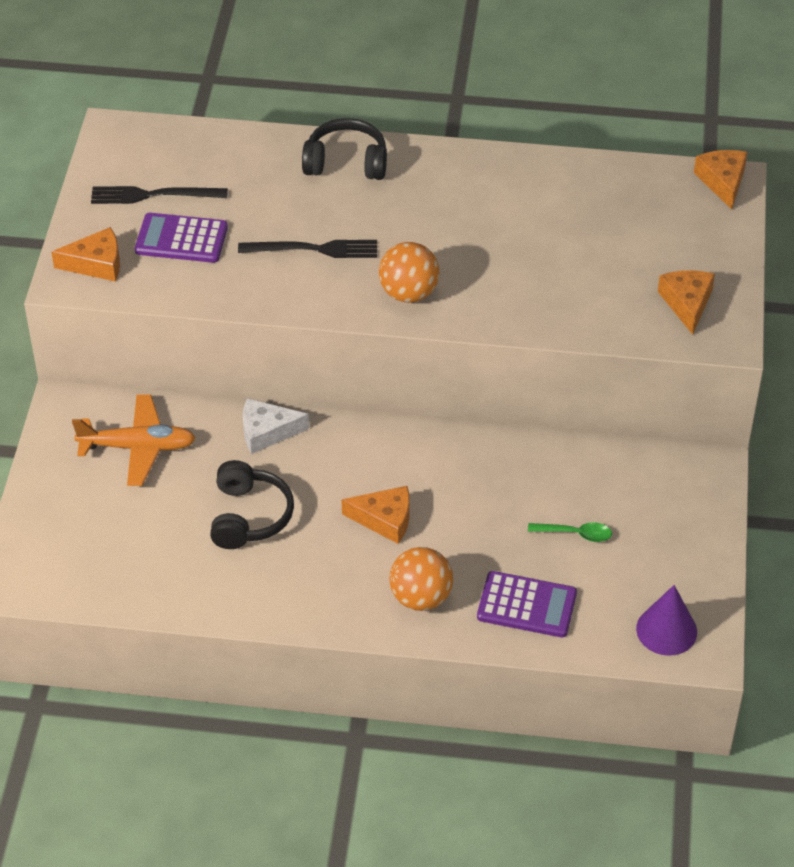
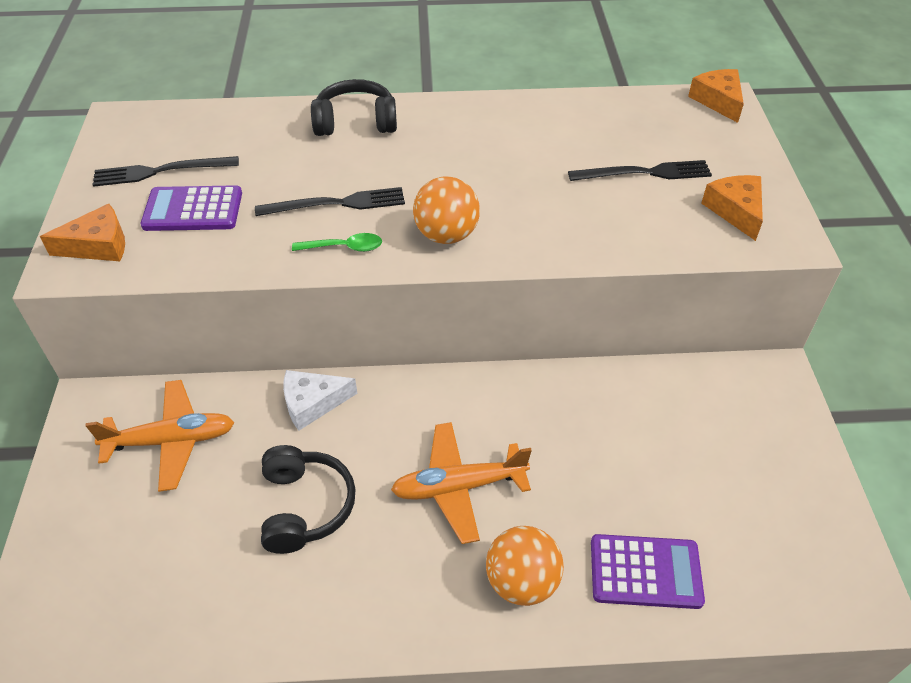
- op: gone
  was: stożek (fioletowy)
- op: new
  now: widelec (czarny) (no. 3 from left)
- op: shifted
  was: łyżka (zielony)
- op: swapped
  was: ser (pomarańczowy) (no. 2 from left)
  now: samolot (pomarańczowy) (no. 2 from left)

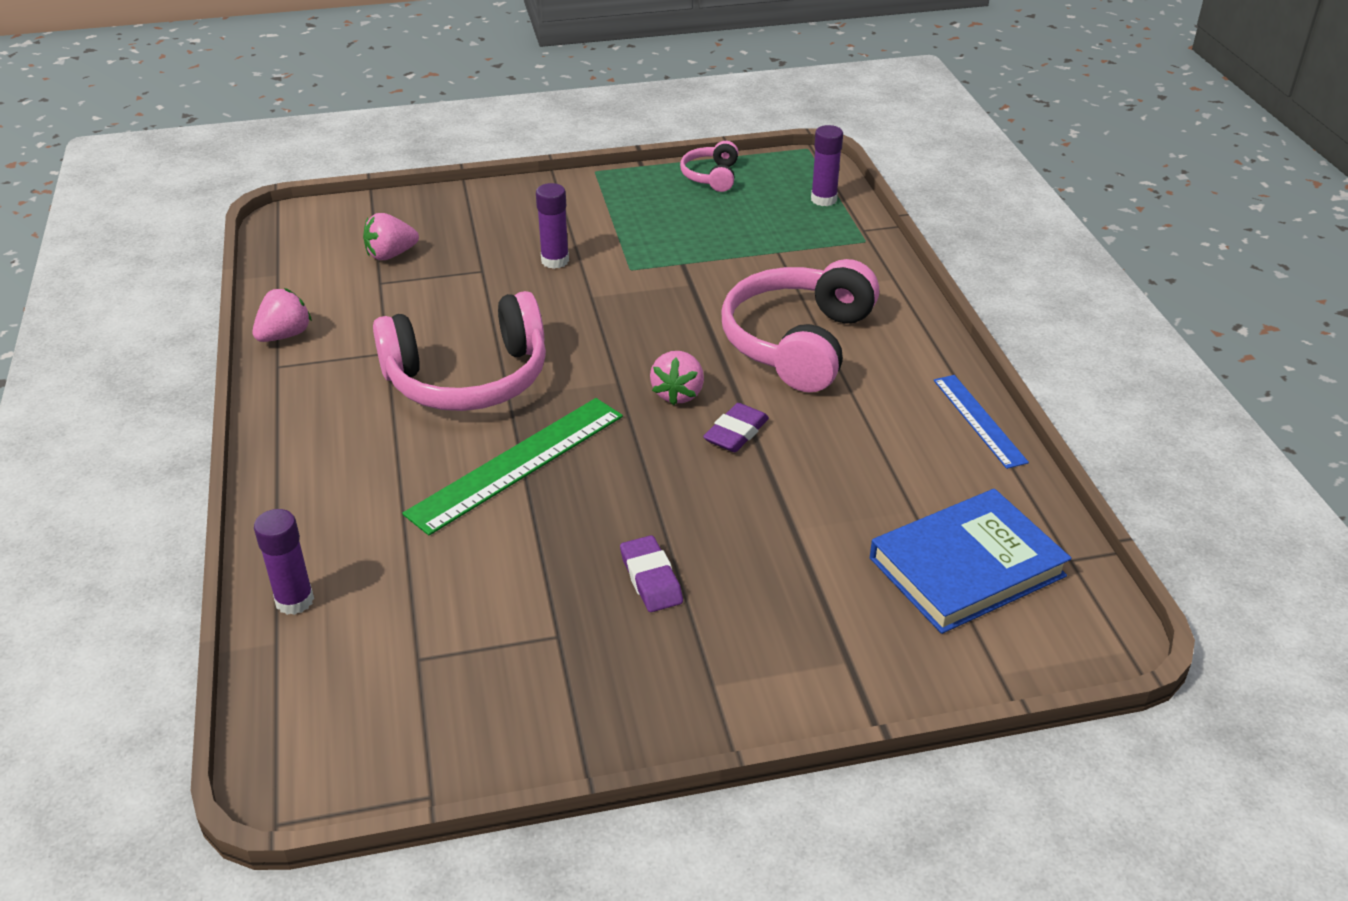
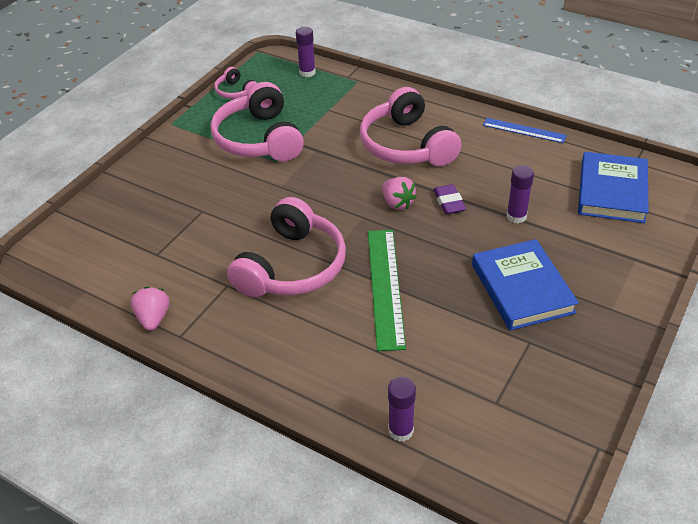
- op: gone
  was: truskawka (różowy) (no. 2 from left)
- op: new
  now: słuchawki (różowy) (no. 2 from left)
- op: shifted
  was: klej w sztyfcie (fioletowy) (no. 2 from left in the first image)
  now: klej w sztyfcie (fioletowy) (no. 3 from left)
- op: swapped
  was: gumka do mazania (fioletowy) (no. 1 from left)
  now: książka (niebieski) (no. 1 from left)

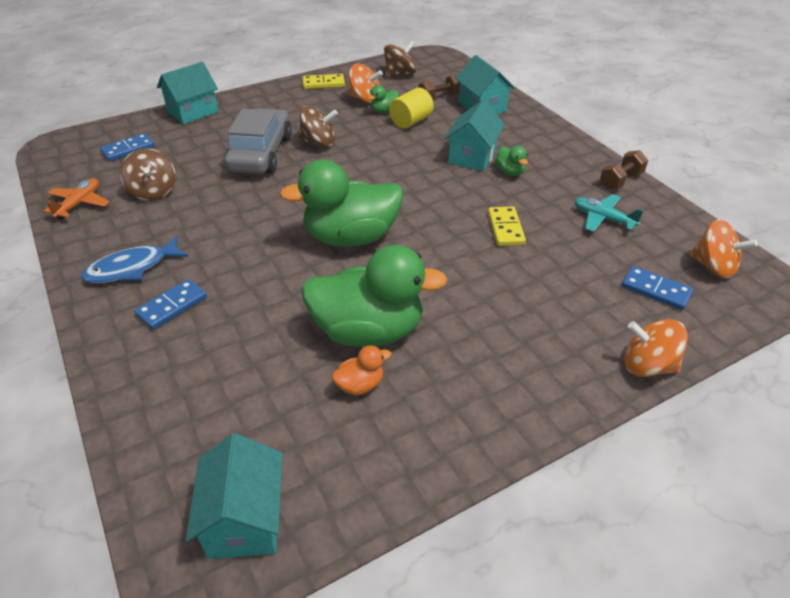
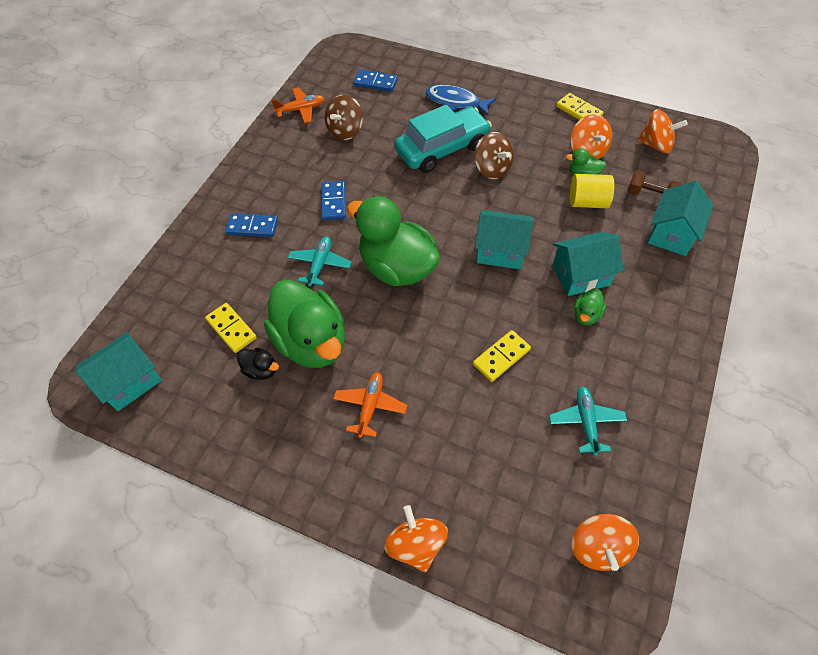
- op: gone
  was: hantel (brązowy) (no. 2 from left)
- op: new
  now: kostka domina (żółty) (no. 1 from left)
- op: new
  now: samolot (turkusowy) (no. 1 from left)
- op: new
  now: samolot (pomarańczowy) (no. 2 from left)
- op: shifted
  was: ryba (niebieski)
- op: shifted
  was: domek (turkusowy) (no. 1 from left in the first image)
  now: domek (turkusowy) (no. 2 from left)
- op: shifted
  was: kostka domina (niebieski) (no. 3 from left in the first image)
  now: kostka domina (niebieski) (no. 2 from left)
- op: repainted
  was: samochód (szary)
  now: samochód (turkusowy)
- op: repainted
  was: kaczka (pomarańczowy)
  now: kaczka (czarny)
- op: repainted
  was: bączek (brązowy) (no. 3 from left)
  now: bączek (pomarańczowy) (no. 4 from left)

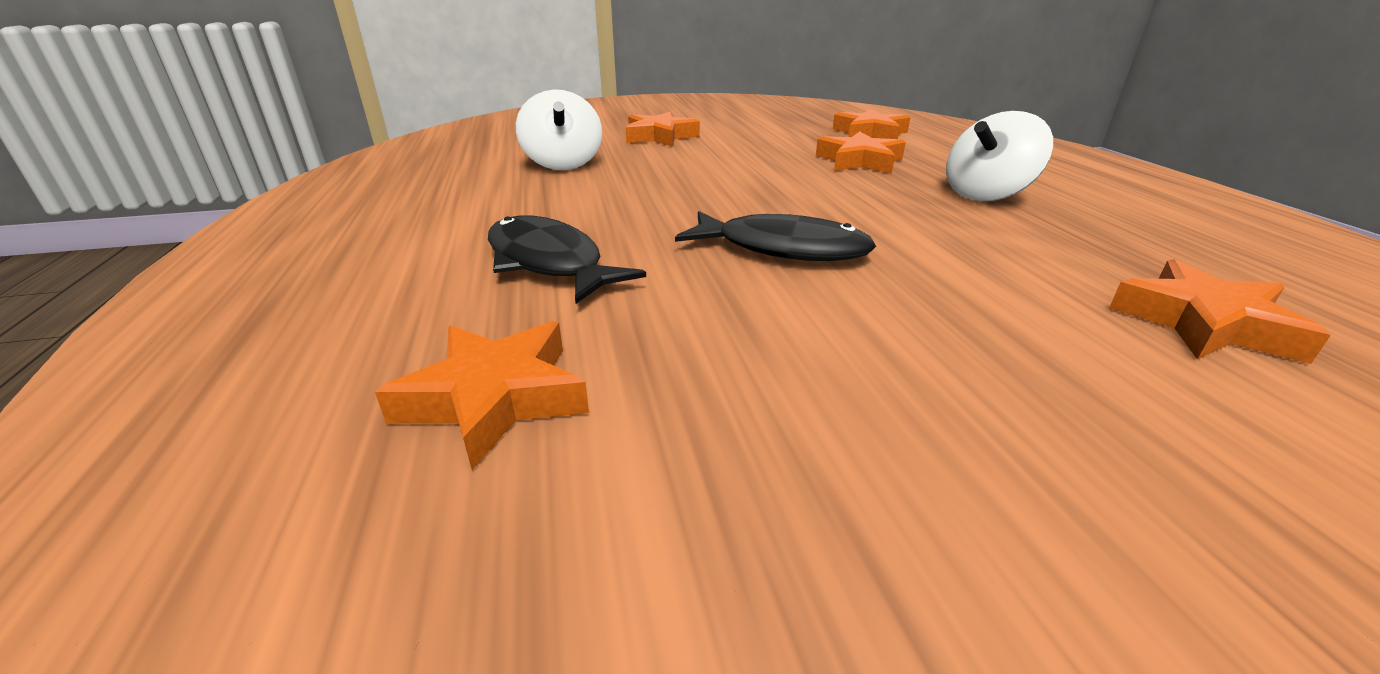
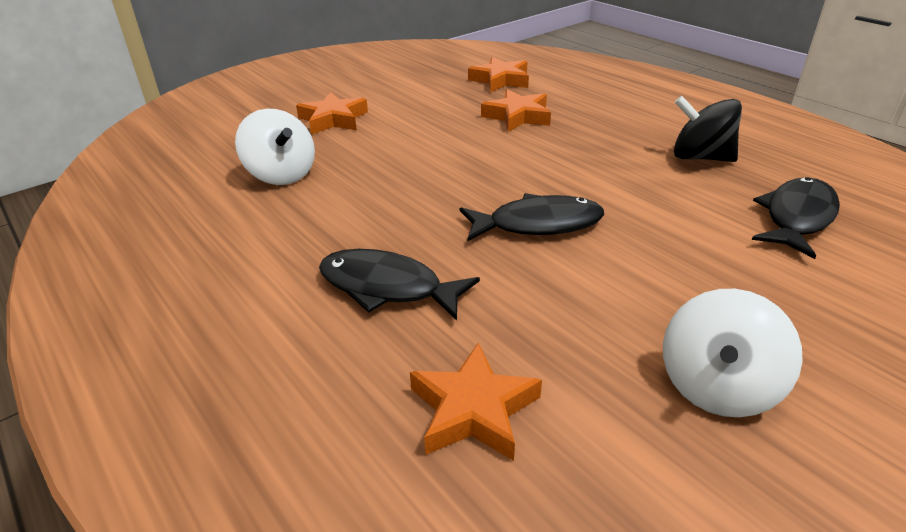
- op: new
  now: bączek (czarny)
- op: shifted
  was: bączek (biały) (no. 2 from left)
- op: swapped
  was: gwiazda (pomarańczowy) (no. 5 from left)
  now: ryba (czarny) (no. 3 from left)

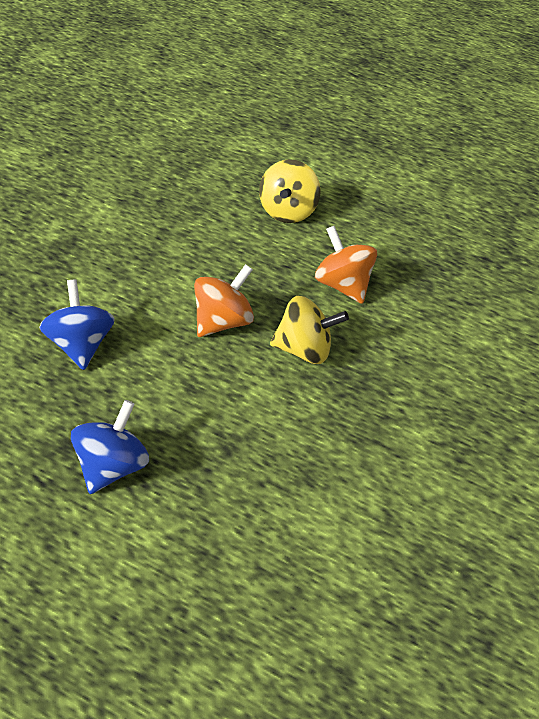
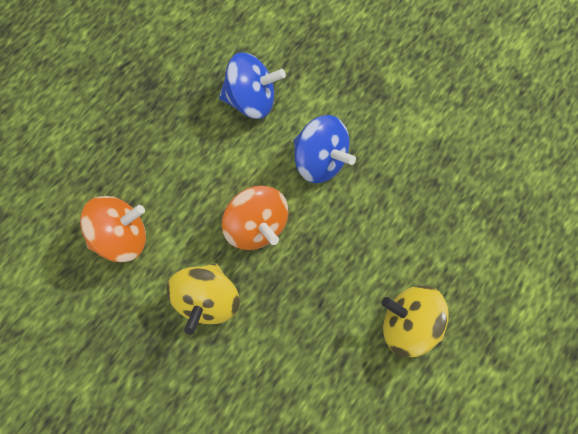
- op: shifted
  was: bączek (niebieski) (no. 2 from left)
- op: shifted
  was: bączek (pomarańczowy) (no. 2 from left in the first image)
  now: bączek (pomarańczowy) (no. 1 from left)

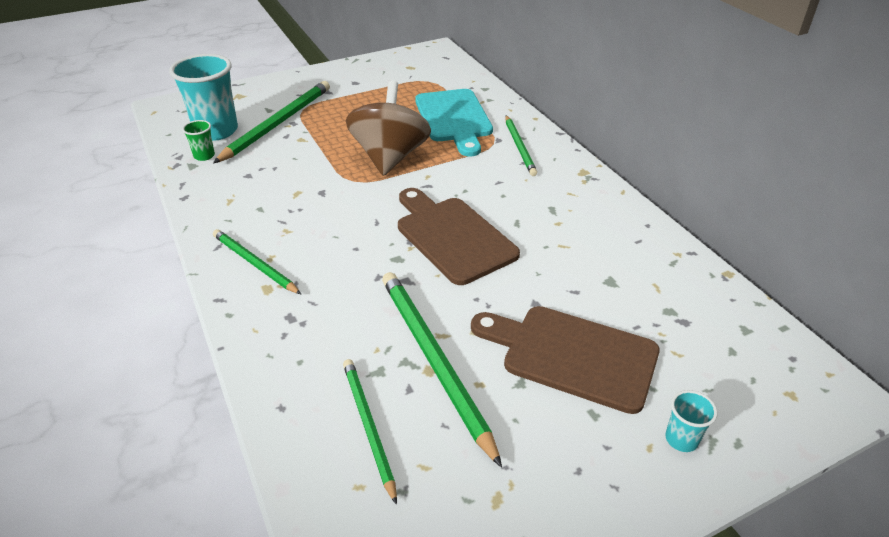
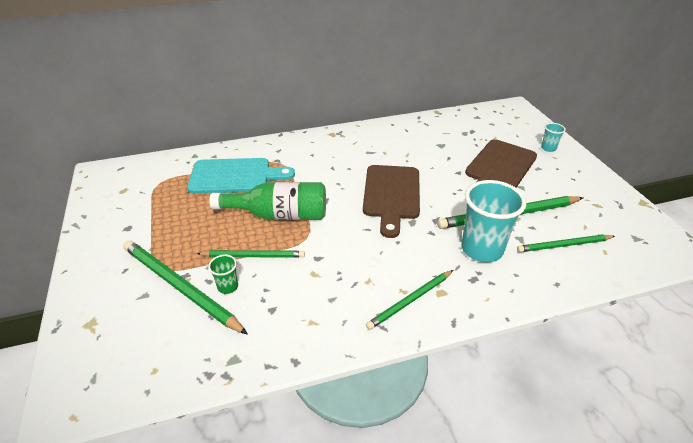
- op: shifted
  was: szklanka (turkusowy) (no. 1 from left)
- op: shifted
  was: szklanka (zielony)
- op: shifted
  was: ołówek (zielony) (no. 5 from left in the first image)
  now: ołówek (zielony) (no. 2 from left)
- op: swapped
  was: bączek (brązowy)
  now: butelka (zielony)
- op: rotated
  was: deska do krojenia (brązowy) (no. 1 from left)
  clockwise: -60

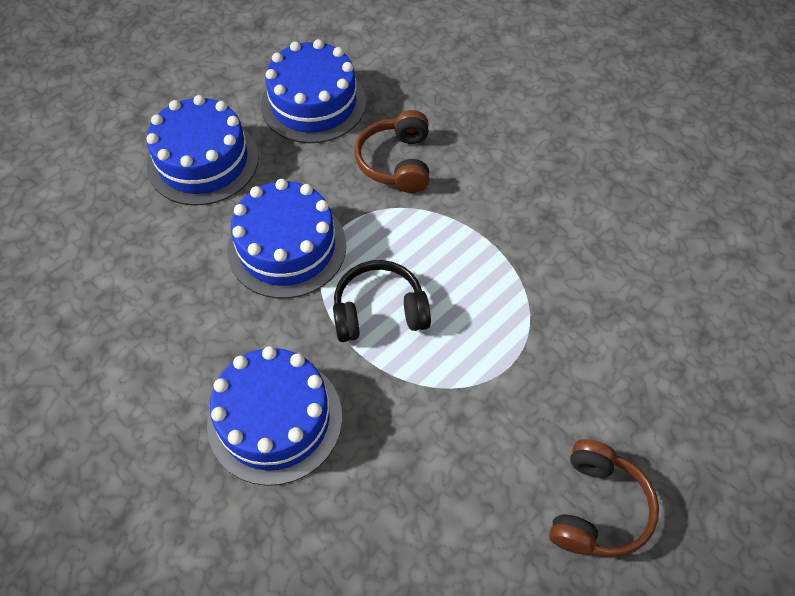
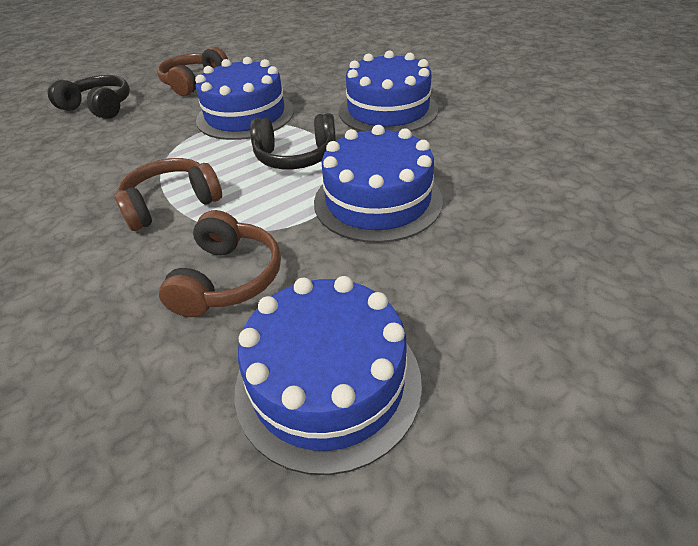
- op: new
  now: słuchawki (czarny) (no. 1 from left)
- op: new
  now: słuchawki (brązowy) (no. 1 from left)
- op: shifted
  was: tort (niebieski) (no. 1 from left)

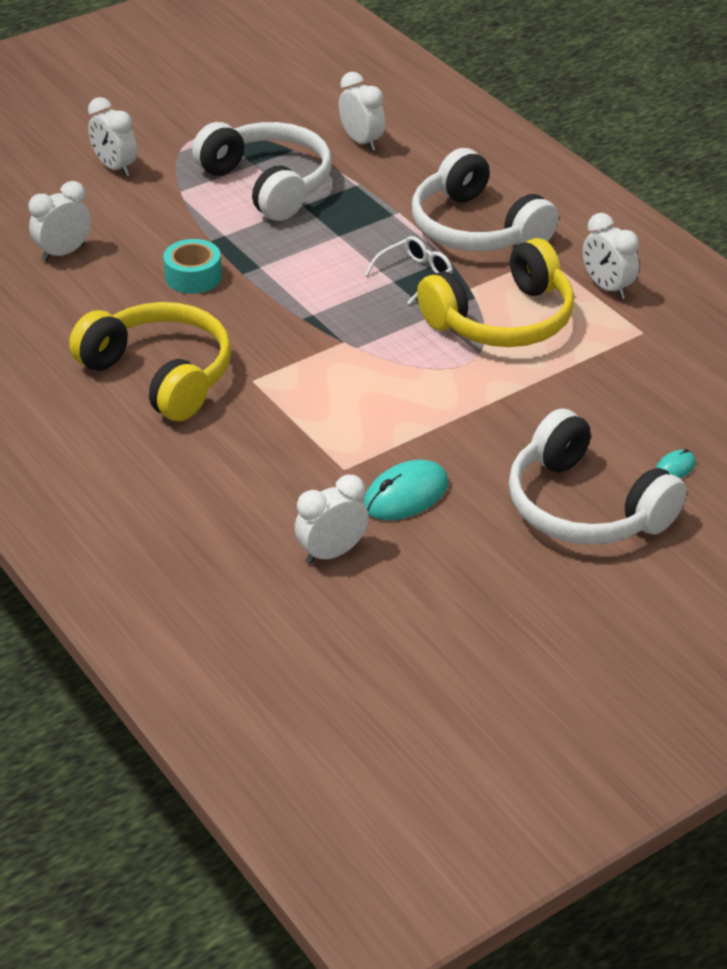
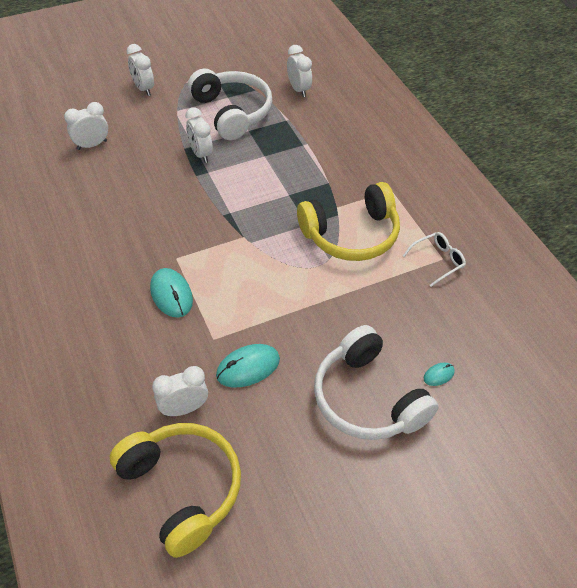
- op: gone
  was: taśma klejąca (turkusowy)
- op: gone
  was: słuchawki (biały) (no. 2 from left)
- op: new
  now: myszka (turkusowy) (no. 1 from left)
- op: shifted
  was: słuchawki (żółty) (no. 1 from left)
- op: shifted
  was: okulary (biały)
- op: shifted
  was: budzik (biały) (no. 5 from left in the first image)
  now: budzik (biały) (no. 4 from left)

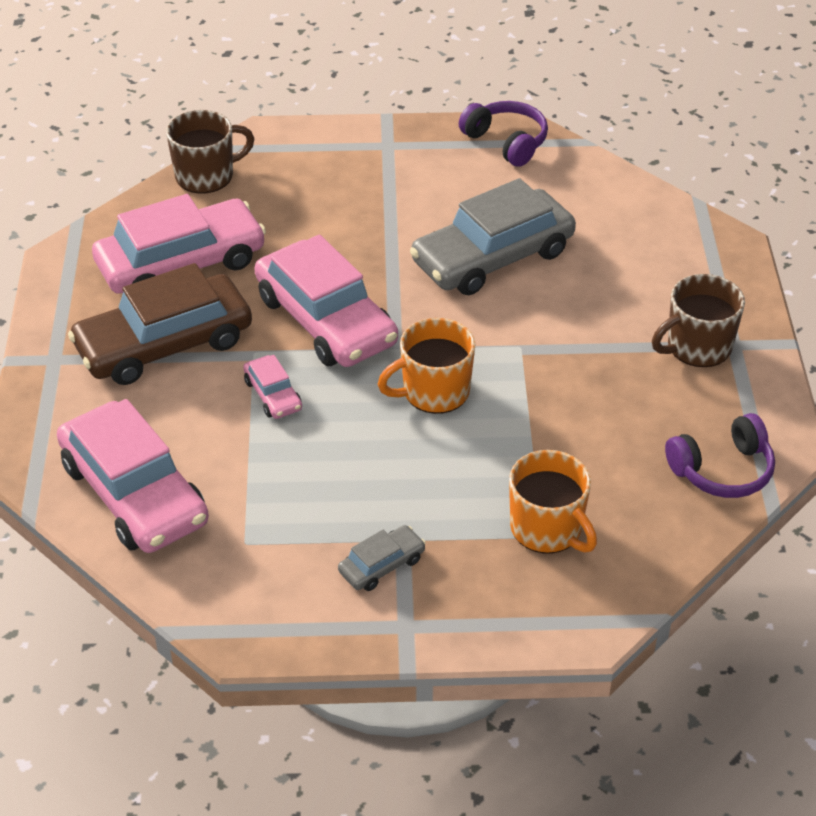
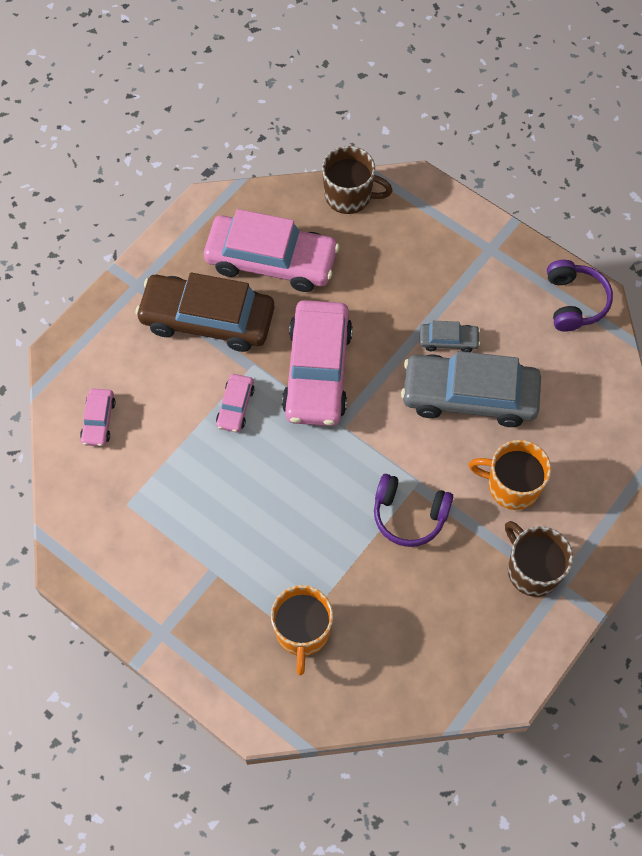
- op: shifted
  was: samochód (szary) (no. 1 from left)
- op: shifted
  was: kubek (pomarańczowy) (no. 1 from left in the first image)
  now: kubek (pomarańczowy) (no. 2 from left)
- op: shifted
  was: słuchawki (fioletowy) (no. 2 from left in the first image)
  now: słuchawki (fioletowy) (no. 1 from left)
- op: rotated
  was: kubek (brązowy) (no. 2 from left)
  clockwise: 45
- op: scaled
  was: samochód (różowy) (no. 1 from left)
  ratio: 0.45

